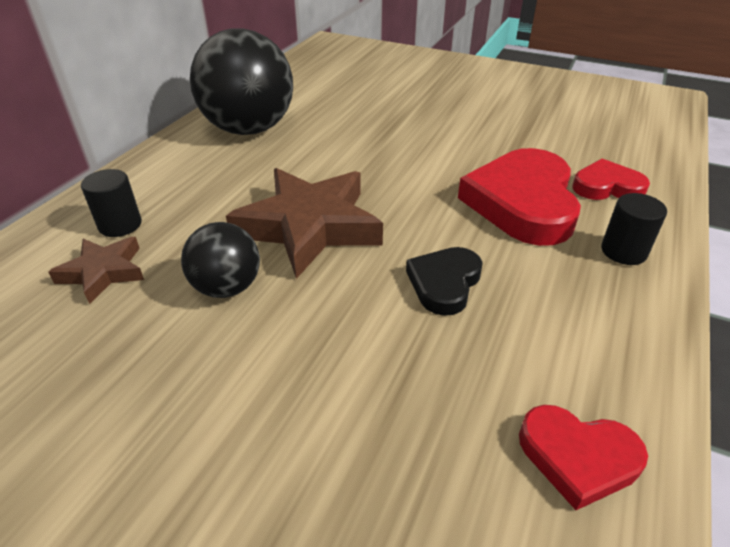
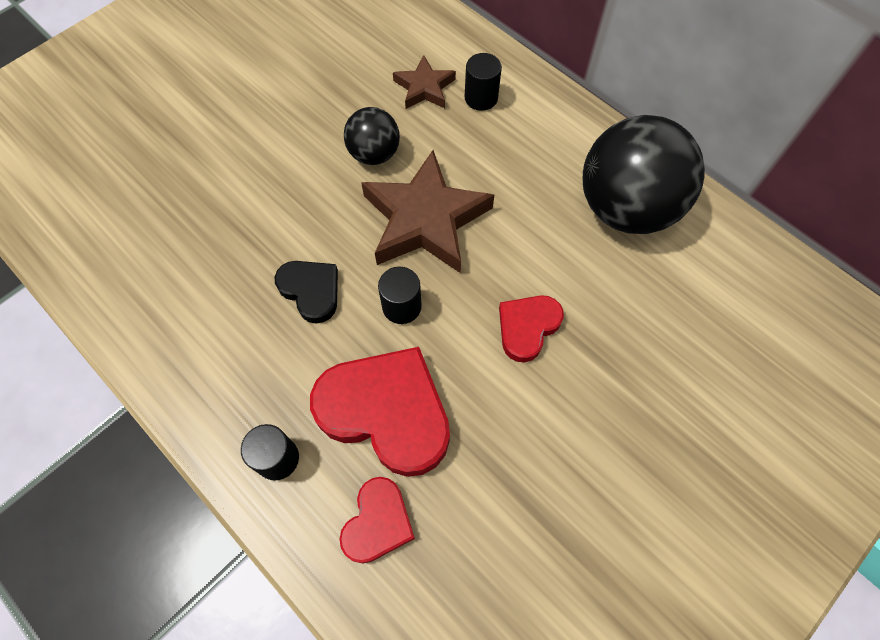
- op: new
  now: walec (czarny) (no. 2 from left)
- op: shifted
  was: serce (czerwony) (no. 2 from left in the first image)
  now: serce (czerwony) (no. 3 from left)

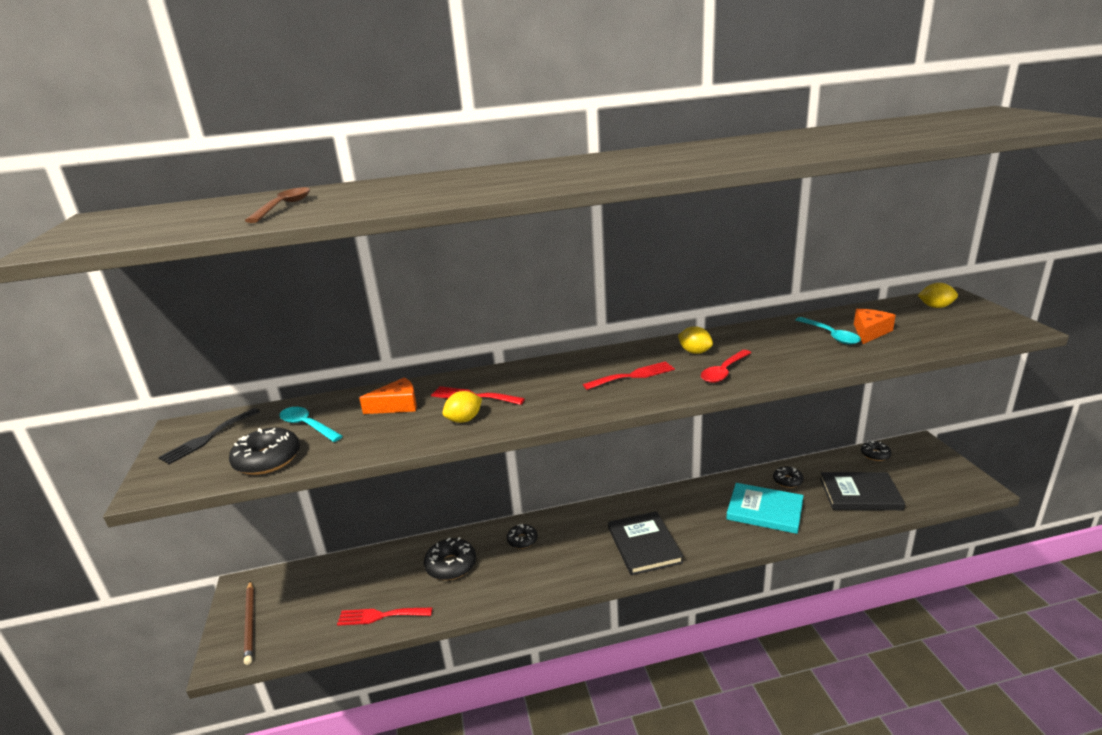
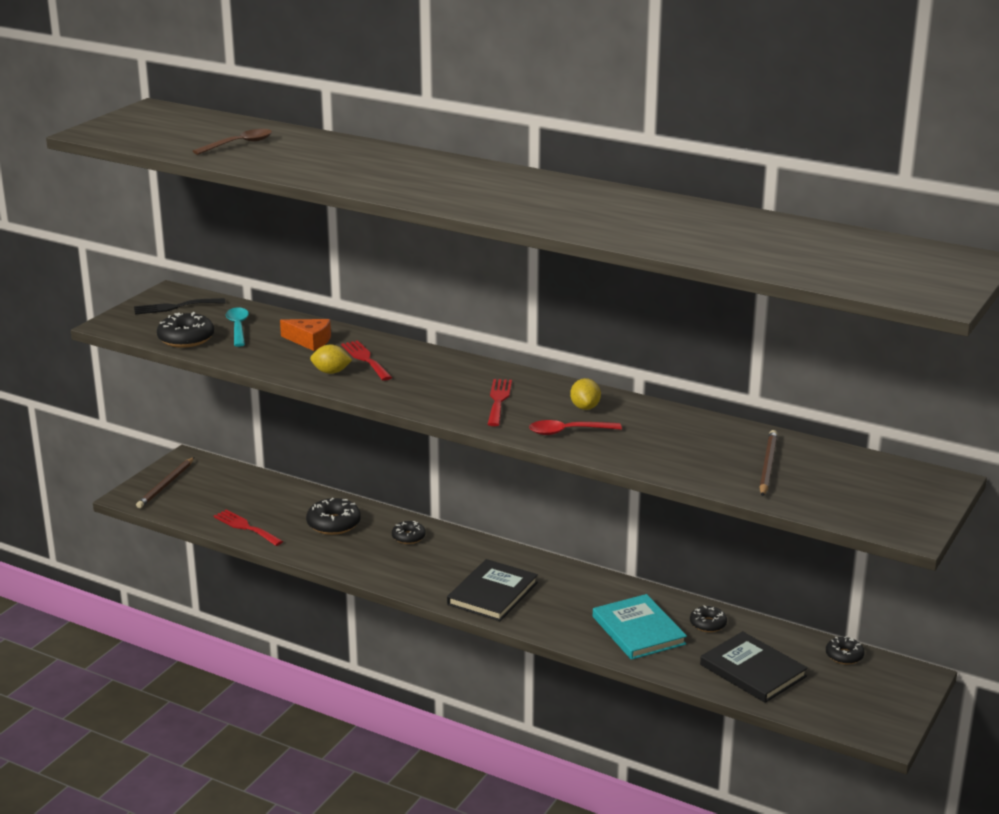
- op: gone
  was: łyżka (turkusowy) (no. 2 from left)
- op: gone
  was: cytryna (żółty) (no. 3 from left)
- op: swapped
  was: ser (pomarańczowy) (no. 2 from left)
  now: ołówek (brązowy) (no. 2 from left)
- op: rotated
  was: widelec (czerwony) (no. 3 from left)
  clockwise: -105

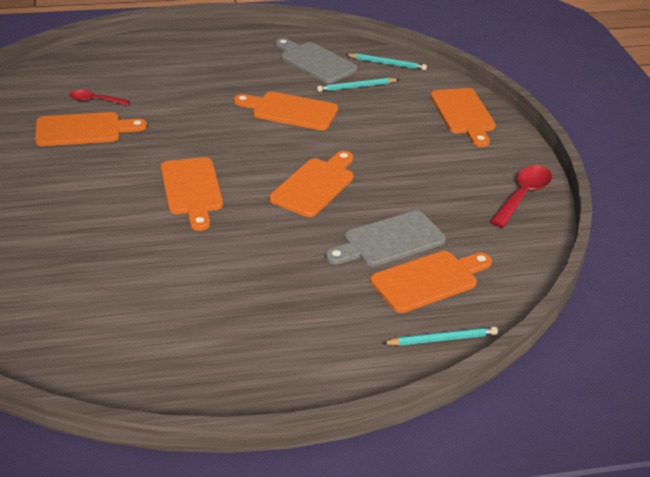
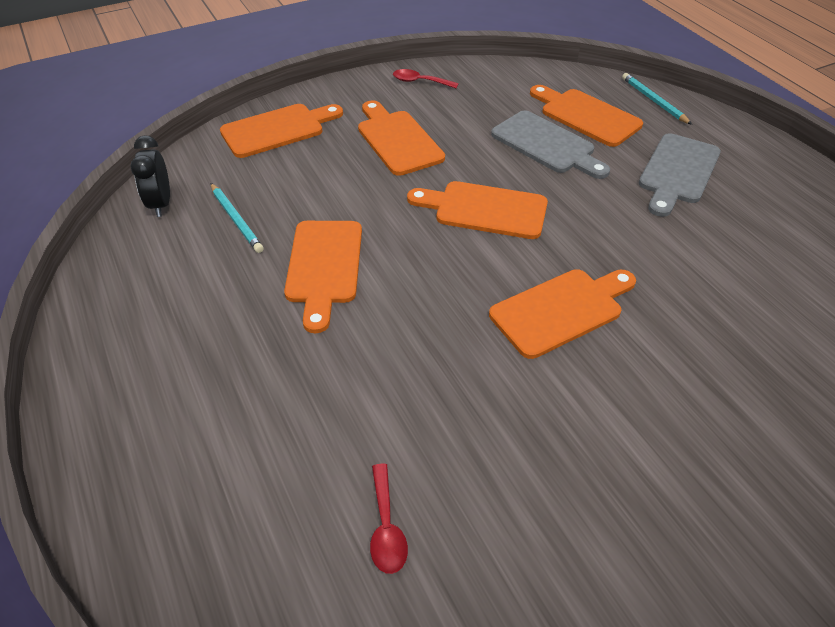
- op: shifted
  was: deska do krojenia (pomarańczowy) (no. 1 from left in the first image)
  now: deska do krojenia (pomarańczowy) (no. 3 from left)
- op: shifted
  was: deska do krojenia (szary) (no. 1 from left in the first image)
  now: deska do krojenia (szary) (no. 2 from left)
- op: swapped
  was: ołówek (turkusowy) (no. 2 from left)
  now: budzik (czarny)
- op: scaled
  was: łyżka (czerwony) (no. 2 from left)
  ratio: 0.62

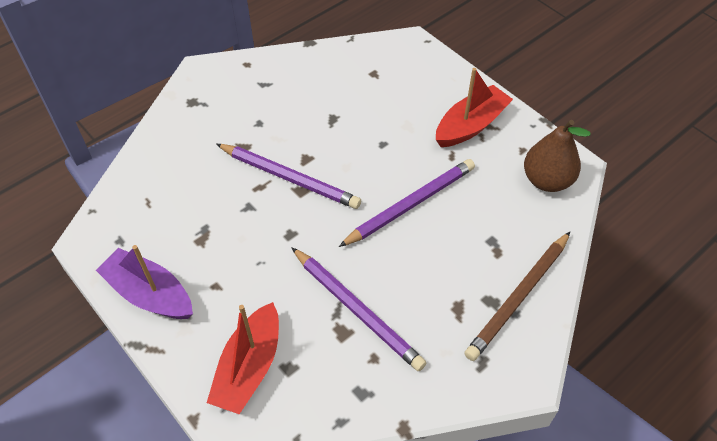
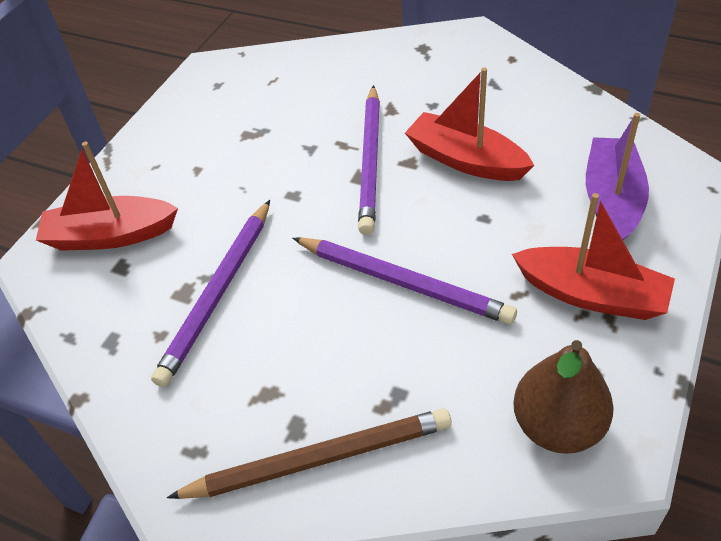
- op: new
  now: łódka (czerwony) (no. 2 from left)
- op: shifted
  was: łódka (fioletowy)
- op: rotated
  was: ołówek (brązowy)
  clockwise: 150

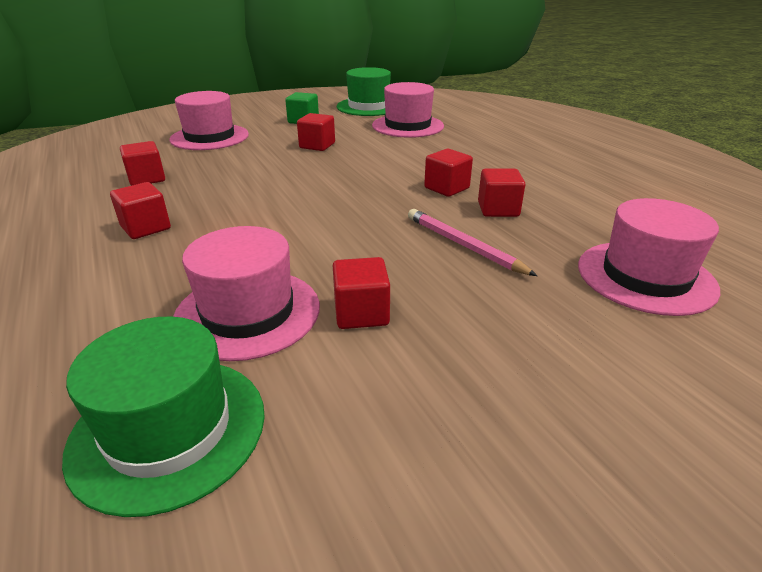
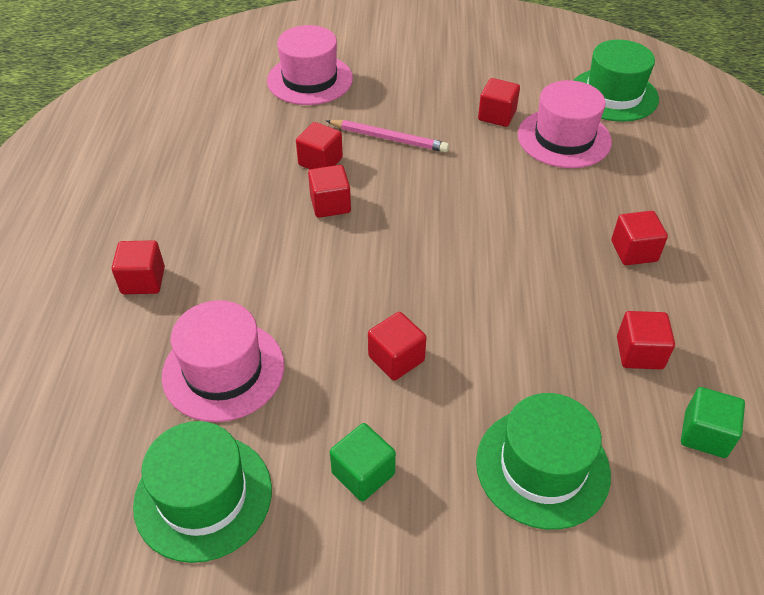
- op: new
  now: sześcian (czerwony) (no. 1 from left)
- op: new
  now: sześcian (zielony) (no. 2 from left)
- op: repainted
  was: kapelusz (różowy) (no. 1 from left)
  now: kapelusz (zielony) (no. 2 from left)
- op: rotated
  was: ołówek (różowy)
  clockwise: -60

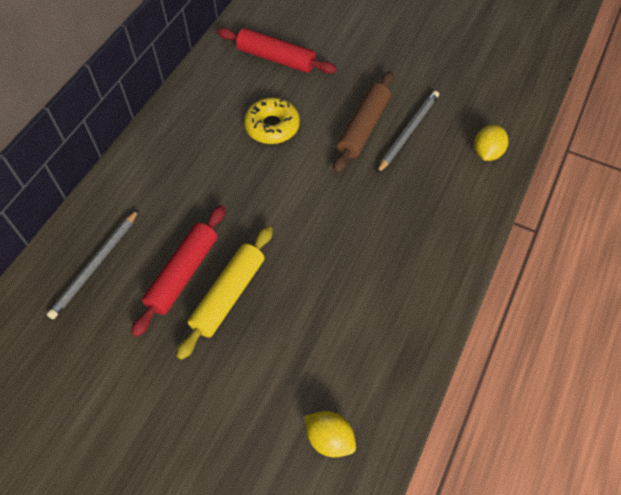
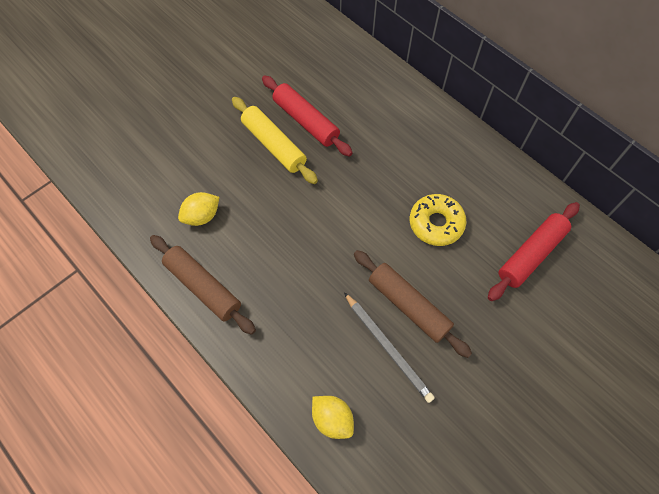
- op: gone
  was: ołówek (szary) (no. 1 from left)
- op: new
  now: wałek do ciasta (brązowy) (no. 1 from left)
- op: shifted
  was: cytryna (żółty) (no. 1 from left)

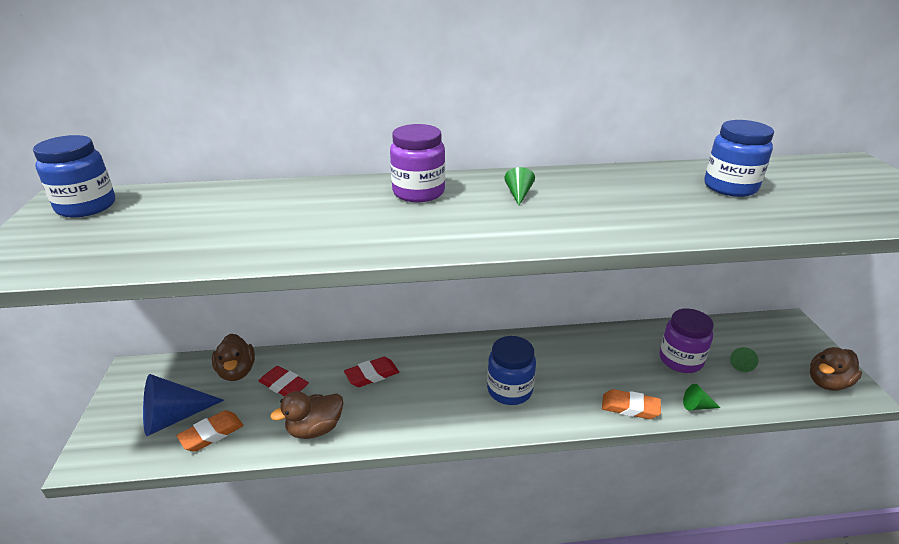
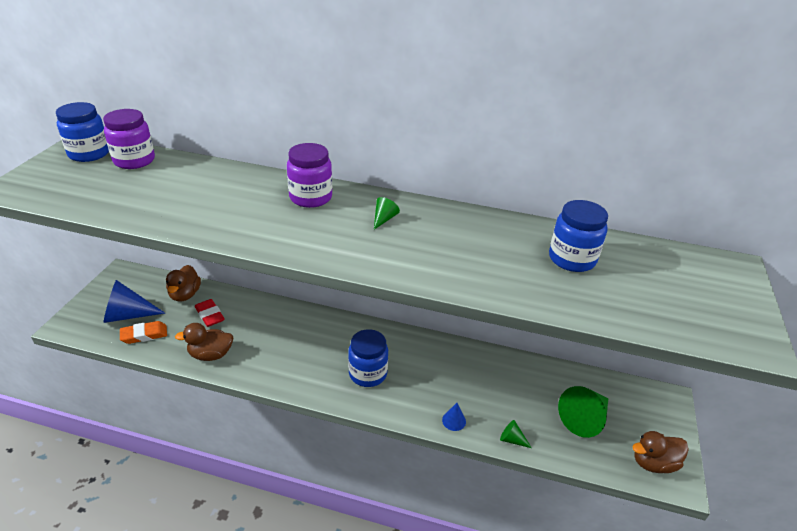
- op: gone
  was: gumka do mazania (czerwony) (no. 2 from left)
- op: shifted
  was: słoik (fioletowy) (no. 2 from left in the first image)
  now: słoik (fioletowy) (no. 1 from left)
- op: swapped
  was: gumka do mazania (pomarańczowy) (no. 2 from left)
  now: stożek (niebieski) (no. 2 from left)
- op: scaled
  was: stożek (zielony) (no. 3 from left)
  ratio: 2.11

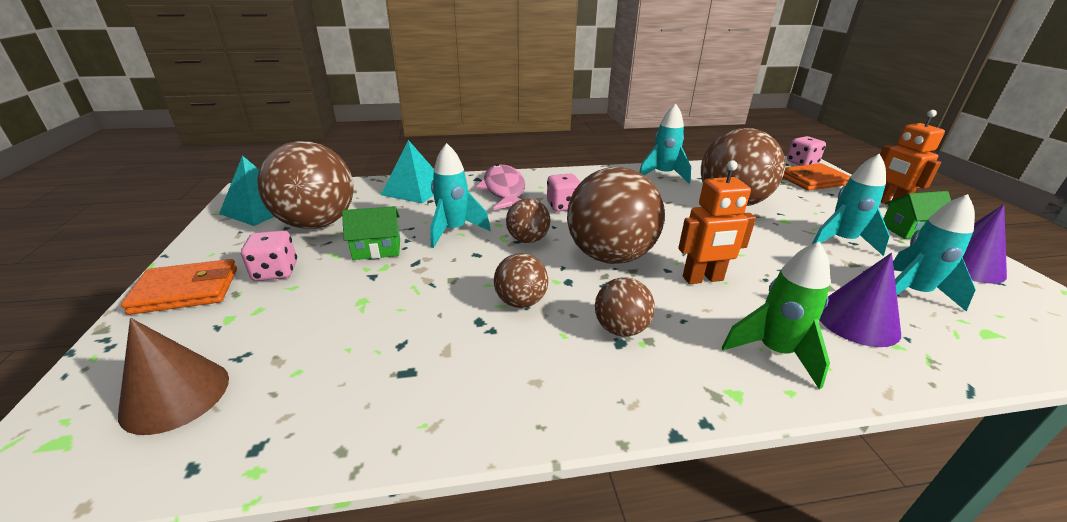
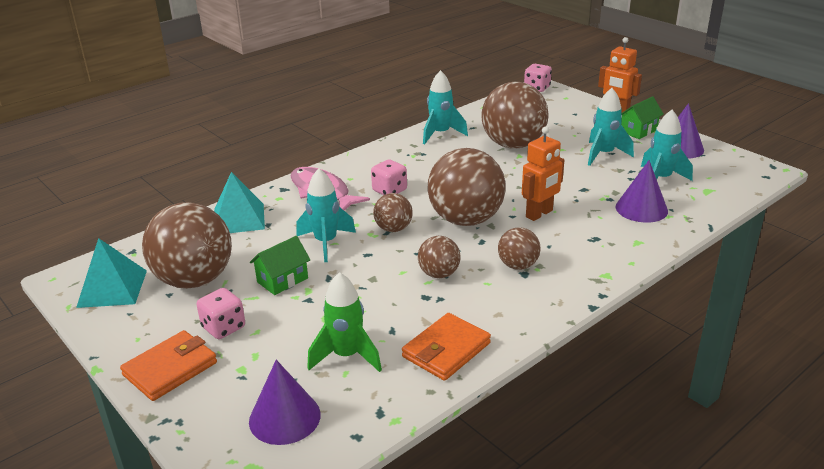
- op: shifted
  was: rakieta (zielony)
- op: shifted
  was: portfel (pomarańczowy) (no. 2 from left)
- op: repainted
  was: stożek (brązowy)
  now: stożek (fioletowy) (no. 1 from left)

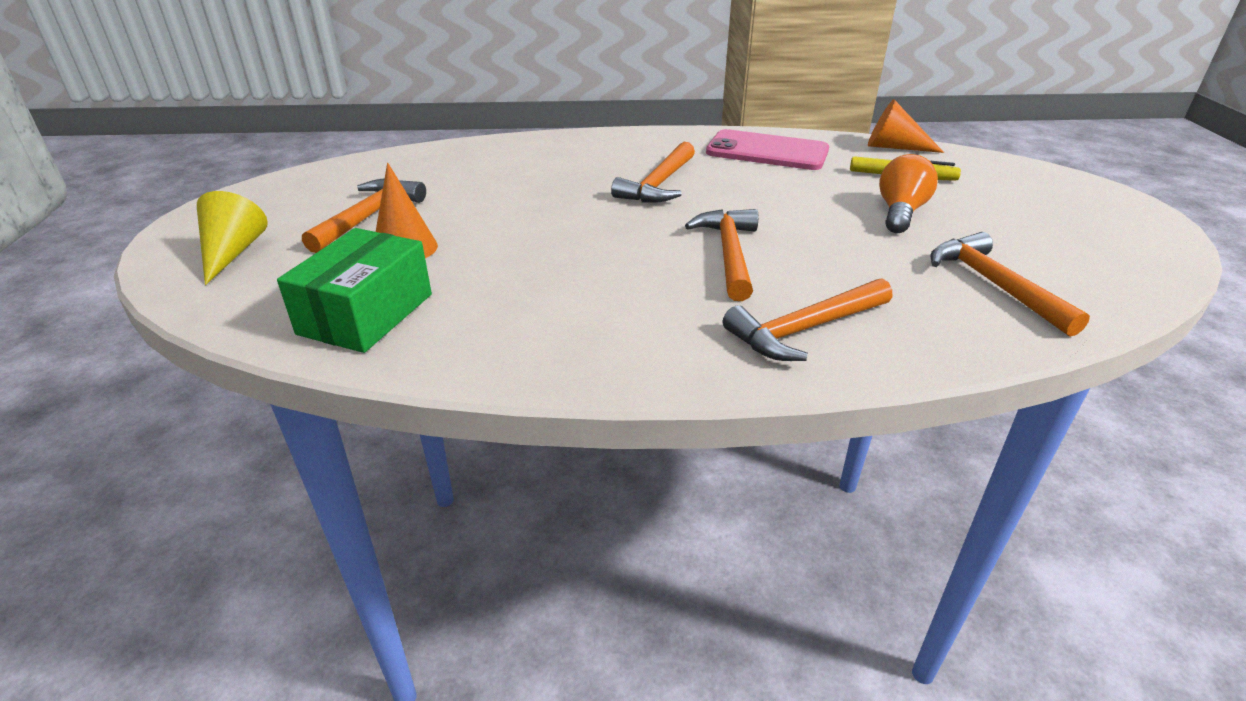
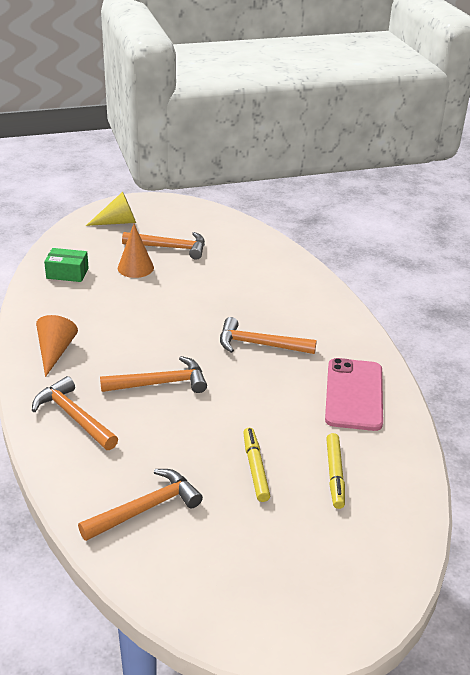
- op: shifted
  was: stożek (pomarańczowy) (no. 2 from left in the first image)
  now: stożek (pomarańczowy) (no. 1 from left)
- op: swapped
  was: żarówka (pomarańczowy)
  now: flamaster (żółty) (no. 1 from left)
- op: scaled
  was: pudełko (zielony)
  ratio: 0.65

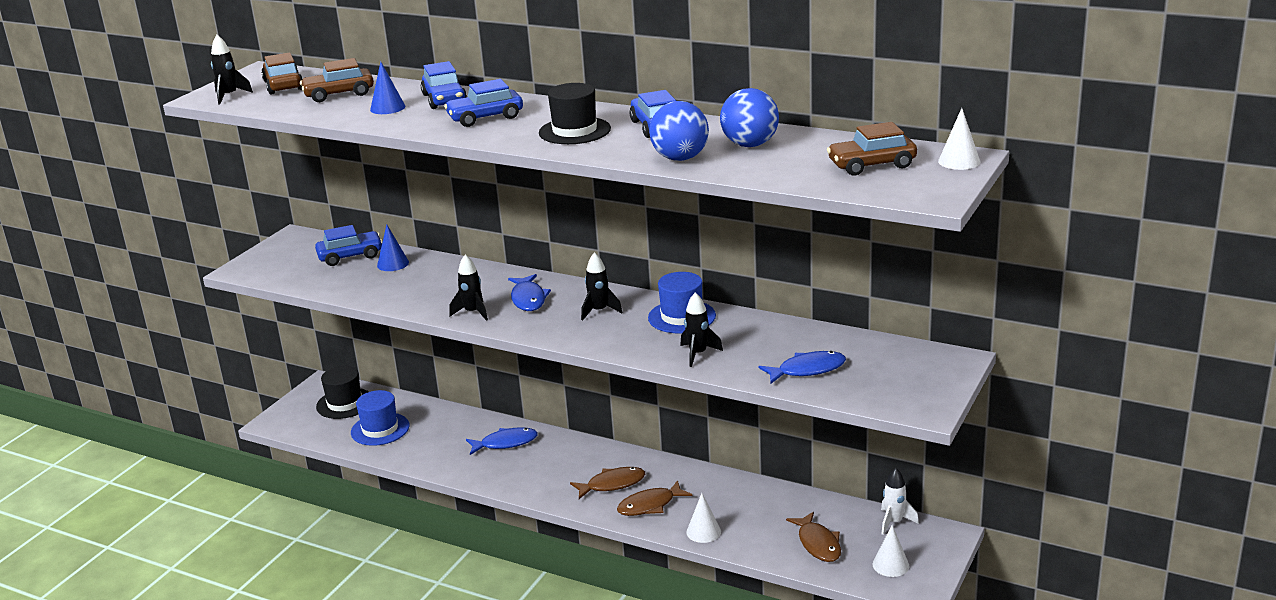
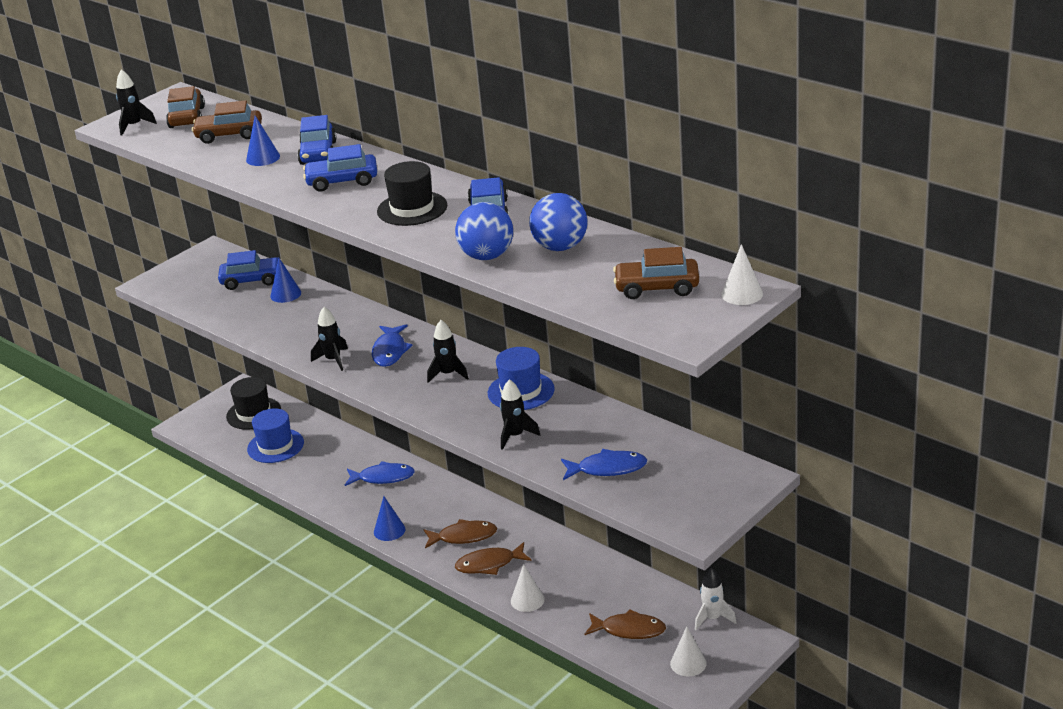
- op: new
  now: stożek (niebieski) (no. 3 from left)
- op: rotated
  was: ryba (brązowy) (no. 3 from left)
  clockwise: -75

